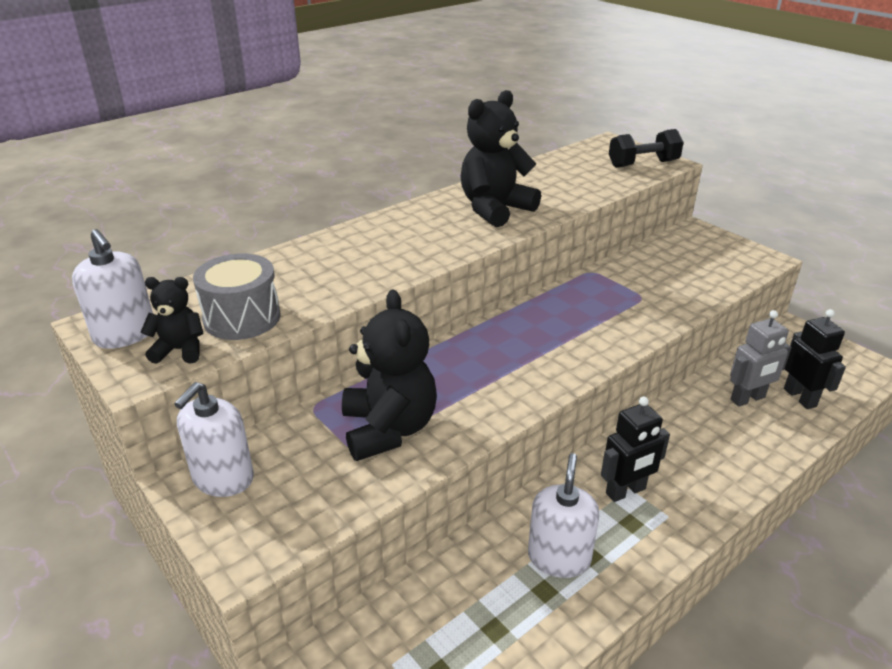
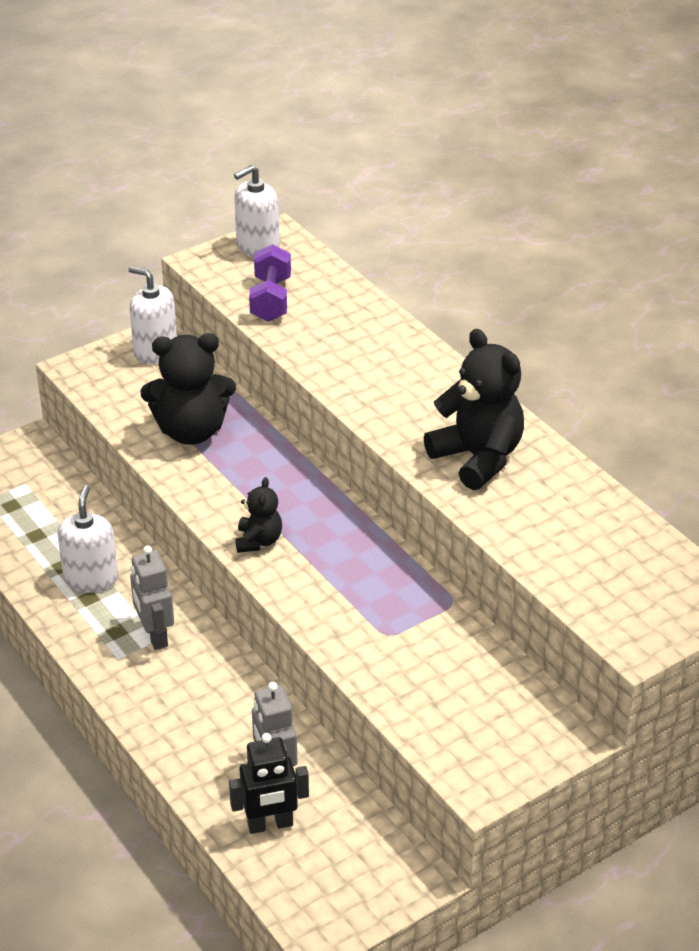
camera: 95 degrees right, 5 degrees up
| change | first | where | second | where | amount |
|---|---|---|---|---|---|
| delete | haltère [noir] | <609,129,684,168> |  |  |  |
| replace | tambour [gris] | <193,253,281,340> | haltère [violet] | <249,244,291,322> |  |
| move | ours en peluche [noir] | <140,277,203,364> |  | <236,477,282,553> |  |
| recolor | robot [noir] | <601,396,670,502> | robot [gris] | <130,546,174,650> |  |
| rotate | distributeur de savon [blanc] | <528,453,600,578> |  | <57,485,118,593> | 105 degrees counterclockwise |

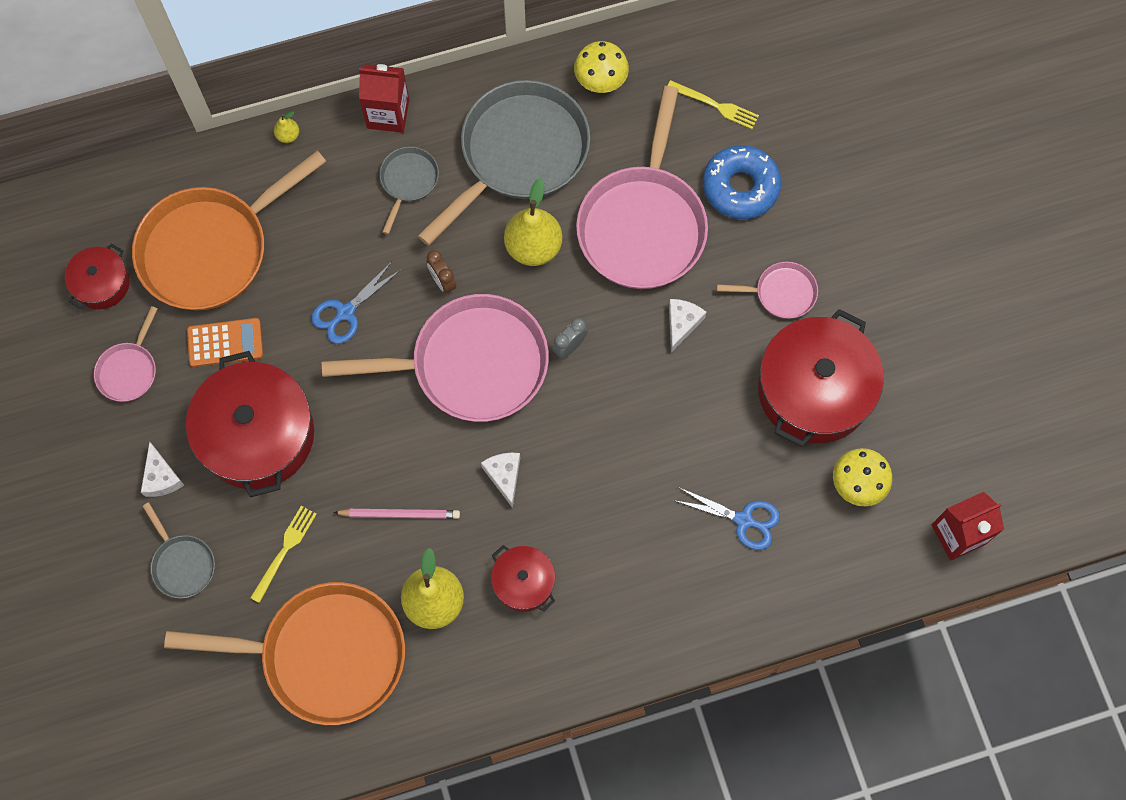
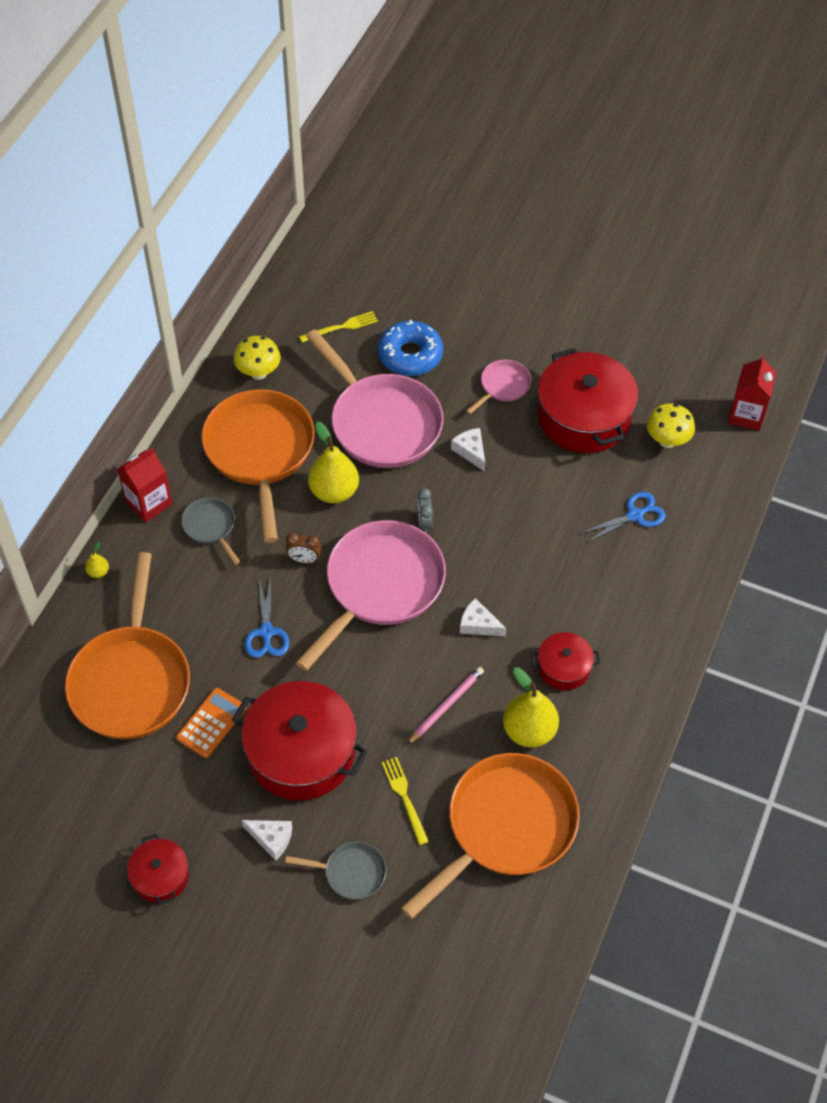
camera: 50 degrees left, 15 degrees down
| change | first | where | second | where | amount |
|---|---|---|---|---|---|
| recolor | poêle [gris] | <418,80,590,246> | poêle [orange] | <202,389,315,543> |  |
| move | marmite [rouge] | <65,243,130,309> |  | <127,834,189,905> |  |
| delete | poêle [rose] | <94,306,158,402> |  |  |  |

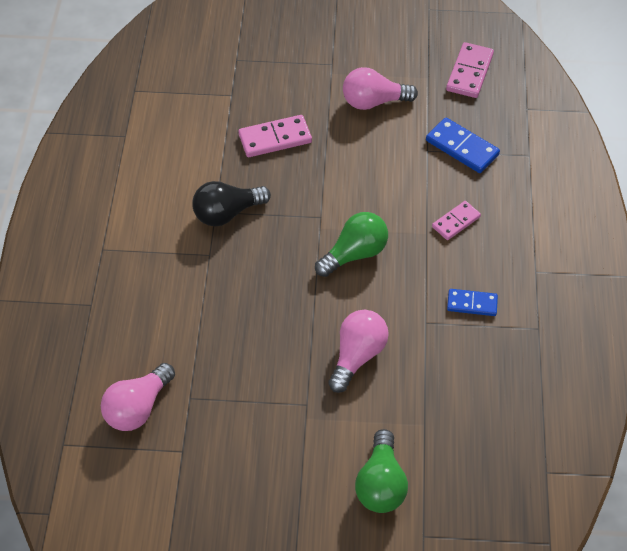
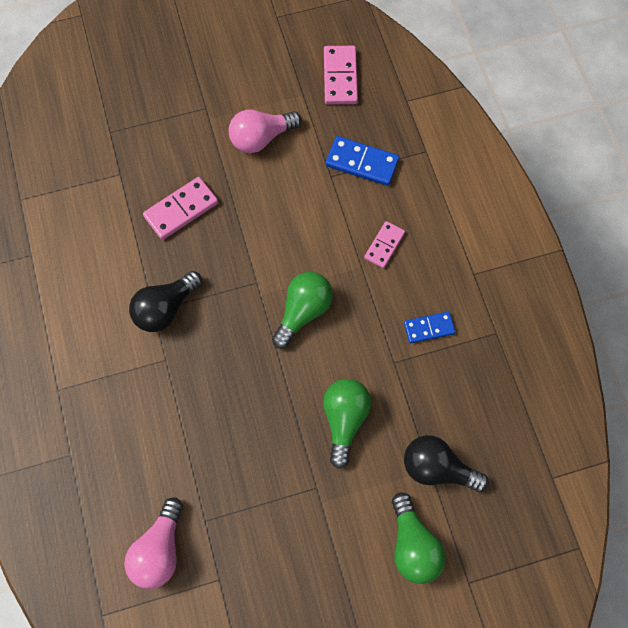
camera: 20 degrees left, 15 degrees up
| change | first | where | second | where | amount |
|---|---|---|---|---|---|
| recolor | ampoule [rose] | <328,310,389,393> | ampoule [vert] | <323,379,371,469> |  |
| insert |  |  | ampoule [noir] | <404,435,489,492> |  |

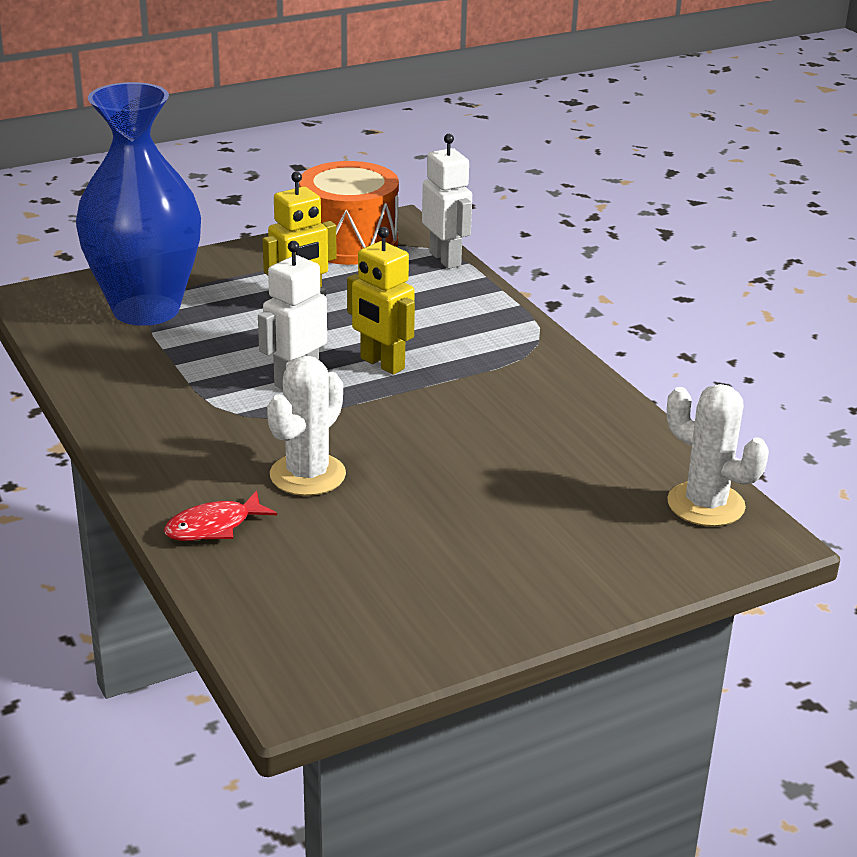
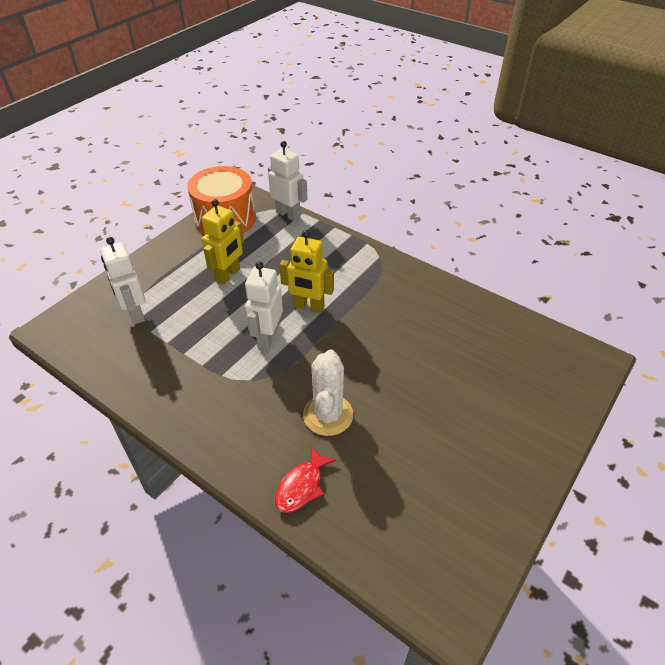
camera: 25 degrees left, 15 degrees up
| change | first | where | second | where | amount |
|---|---|---|---|---|---|
| replace | vase [bleu] | <76,82,201,326> | robot [blanc] | <100,237,145,324> |  |
| delete | cactus [blanc] | <667,384,769,526> |  |  |  |

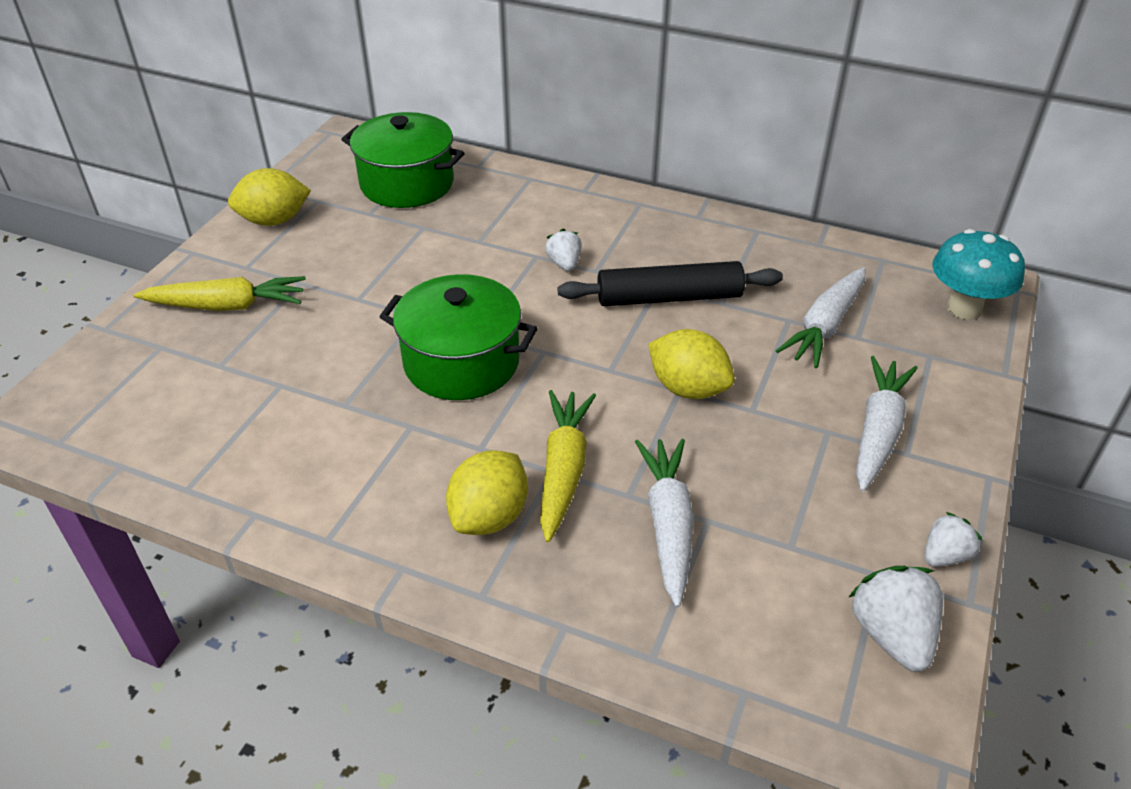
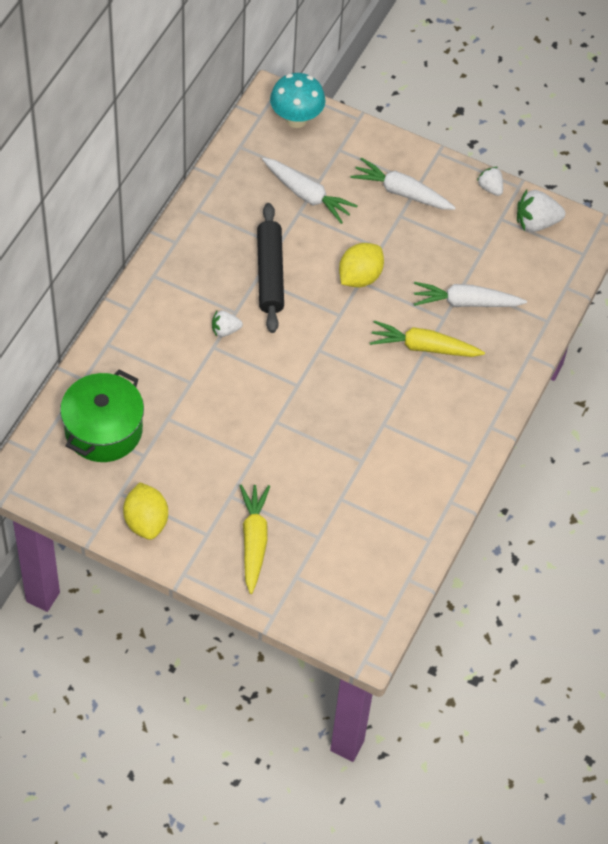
camera: 90 degrees left, 15 degrees up
| change | first | where | second | where | amount |
|---|---|---|---|---|---|
| delete | marmite [vert] | <379,274,537,400> |  |  |  |
| delete | citron [jaune] | <446,450,528,535> |  |  |  |

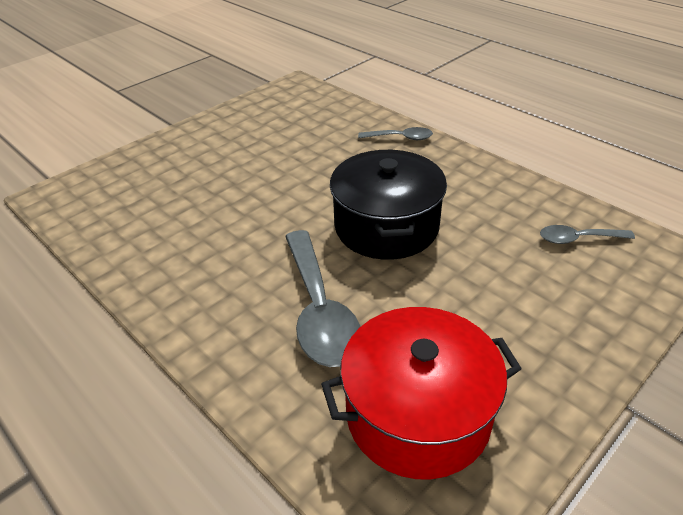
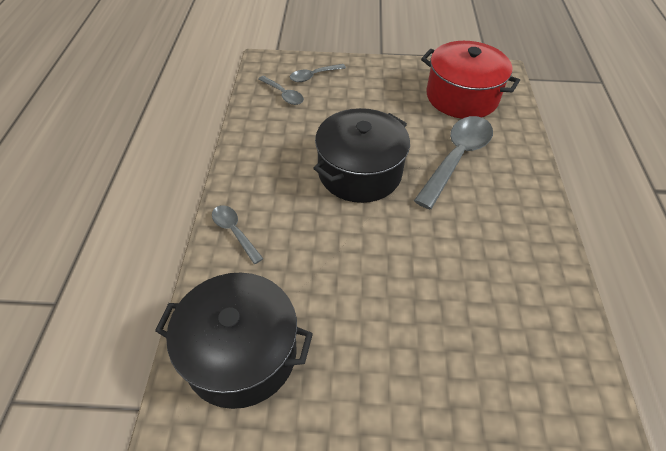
camera: 135 degrees left, 10 degrees up
| change | first | where | second | where | amount |
|---|---|---|---|---|---|
| insert |  |  | cuillère [gris] | <290,64,346,82> |  |
| insert |  |  | marmite [noir] | <155,273,313,409> |  |

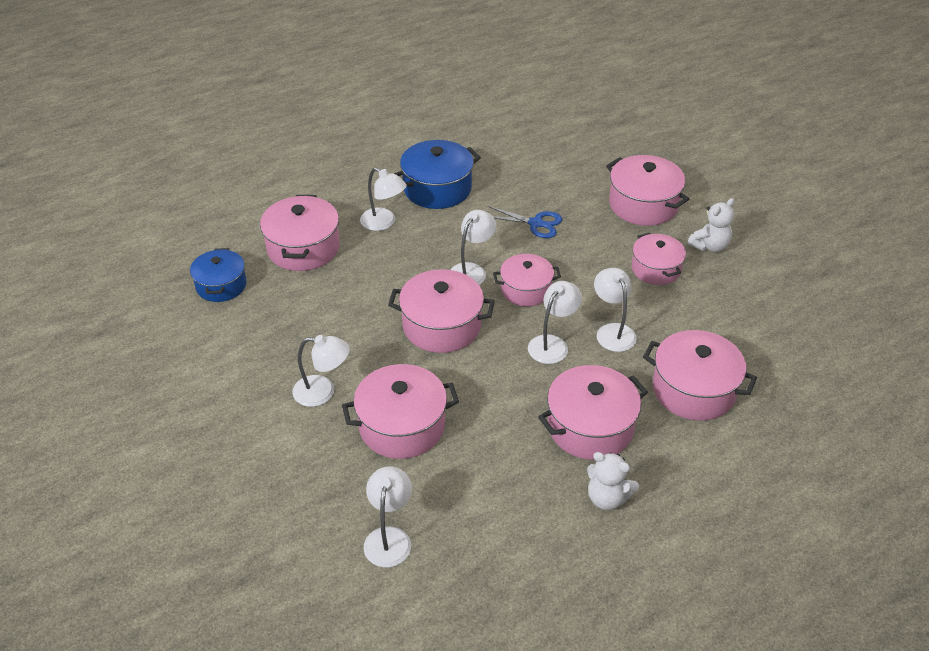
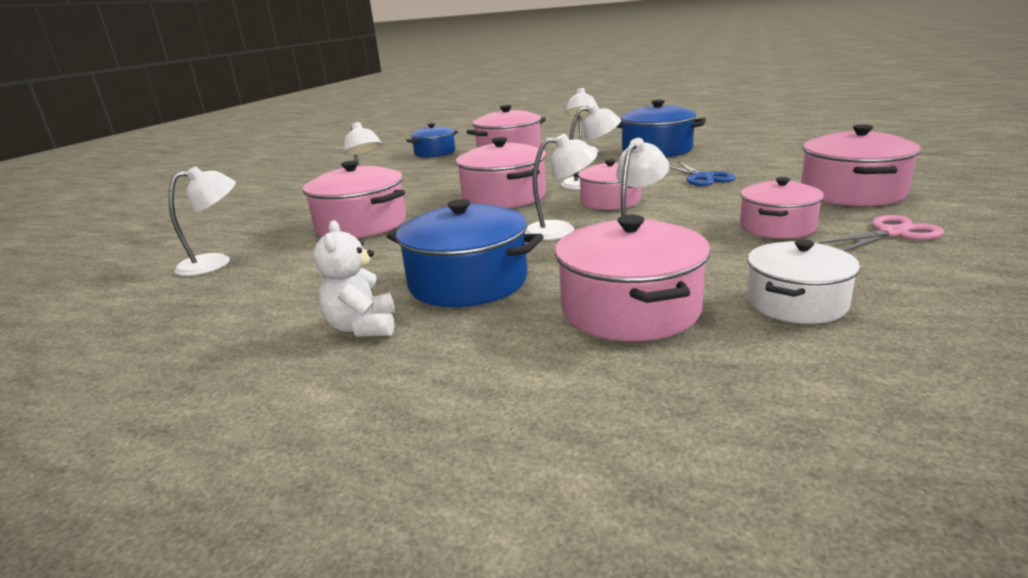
camera: 55 degrees right, 20 degrees down
| change | first | where | second | where | amount |
|---|---|---|---|---|---|
| replace | ours en peluche [blanc] | <687,198,734,252> | ciseaux [rose] | <818,215,944,252> |  |
| recolor | marmite [rose] | <538,365,648,460> | marmite [bleu] | <387,199,543,307> |  |
| insert |  |  | marmite [blanc] | <747,239,860,324> |  |

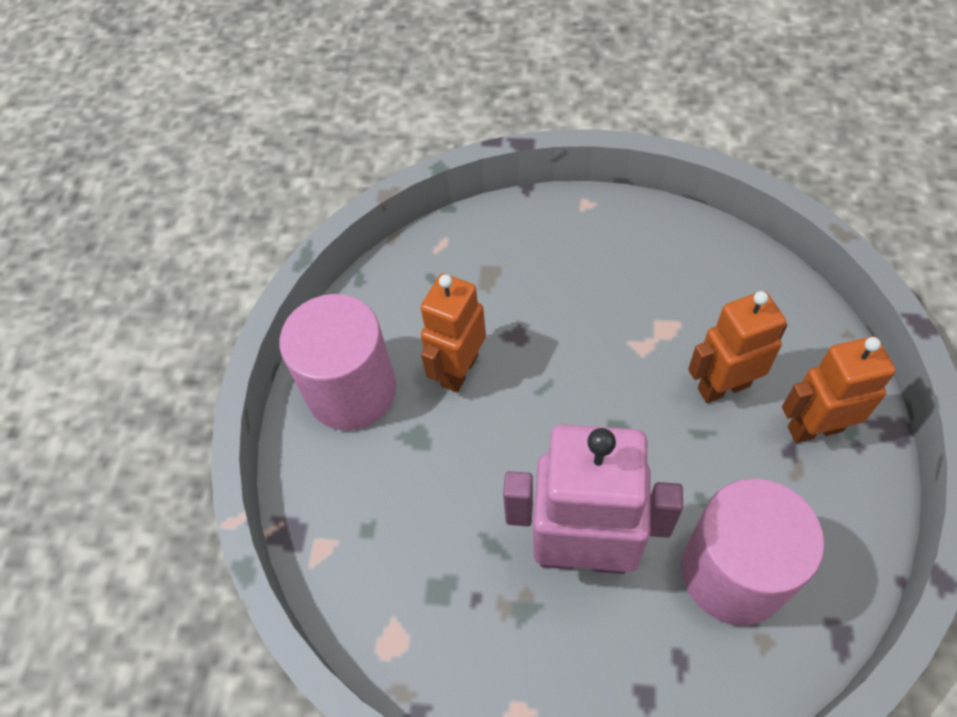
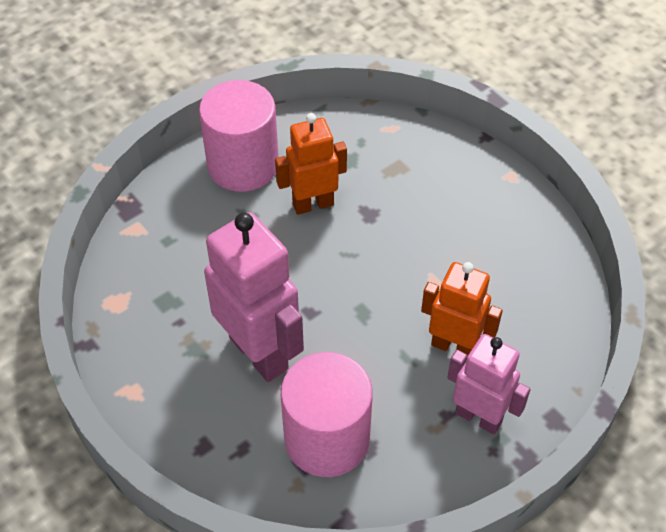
camera: 40 degrees right, 5 degrees down
| change | first | where | second | where | amount |
|---|---|---|---|---|---|
| recolor | robot [orange] | <782,336,895,443> | robot [rose] | <447,334,531,434> |  |

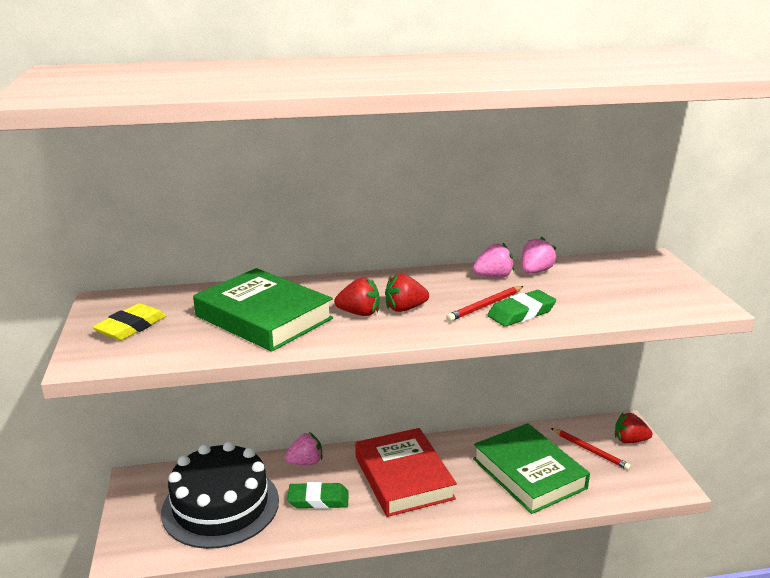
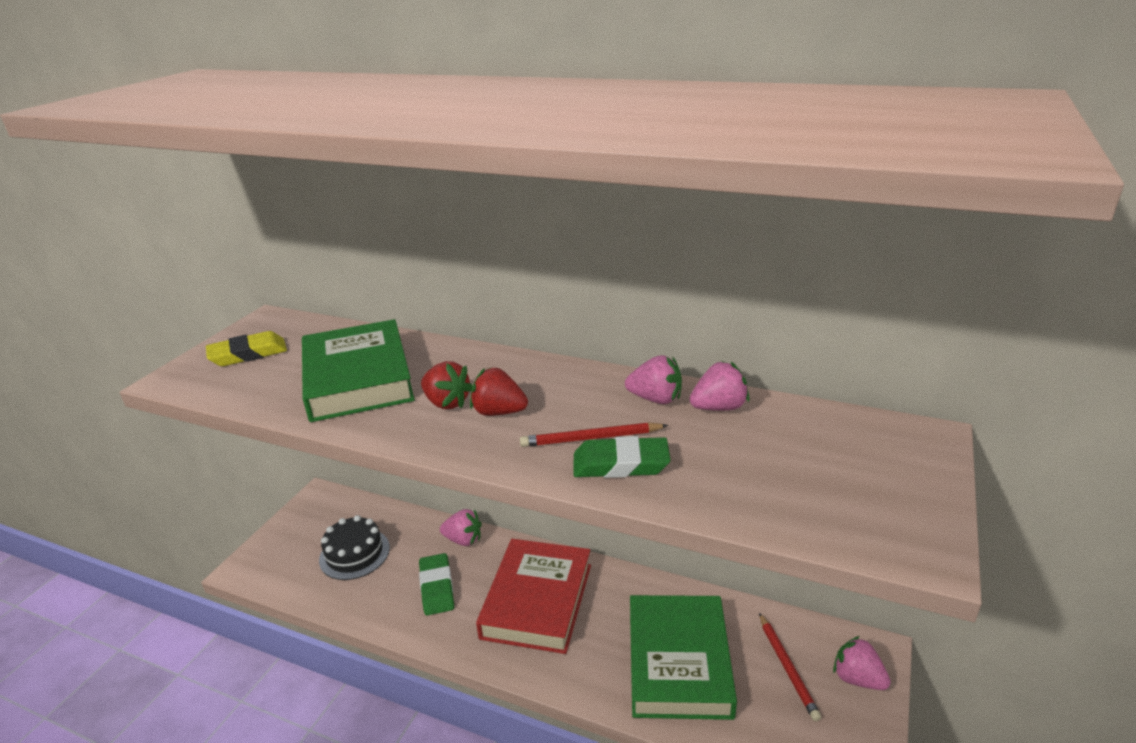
camera: 35 degrees right, 5 degrees up
| change | first | where | second | where | amount |
|---|---|---|---|---|---|
| recolor | fraise [rouge] | <615,413,652,444> | fraise [rose] | <833,636,891,690> |  |
| resize | gâteau [noir] | <161,441,279,549> |  | <319,515,390,580> | x0.57 |
| rotate | gomme [vert] | <287,482,349,509> |  | <419,553,454,616> | 45 degrees clockwise |

